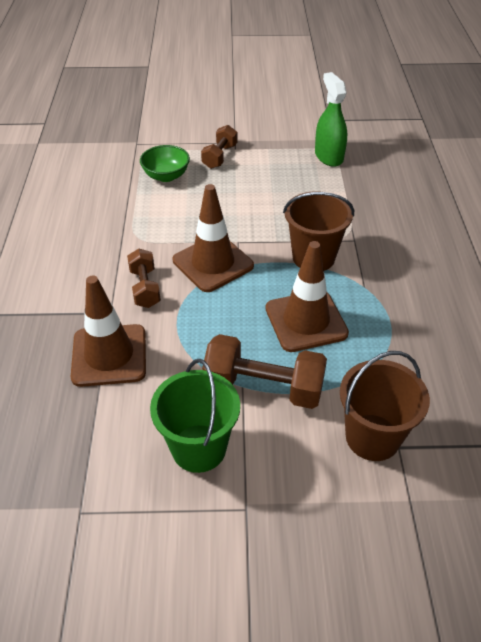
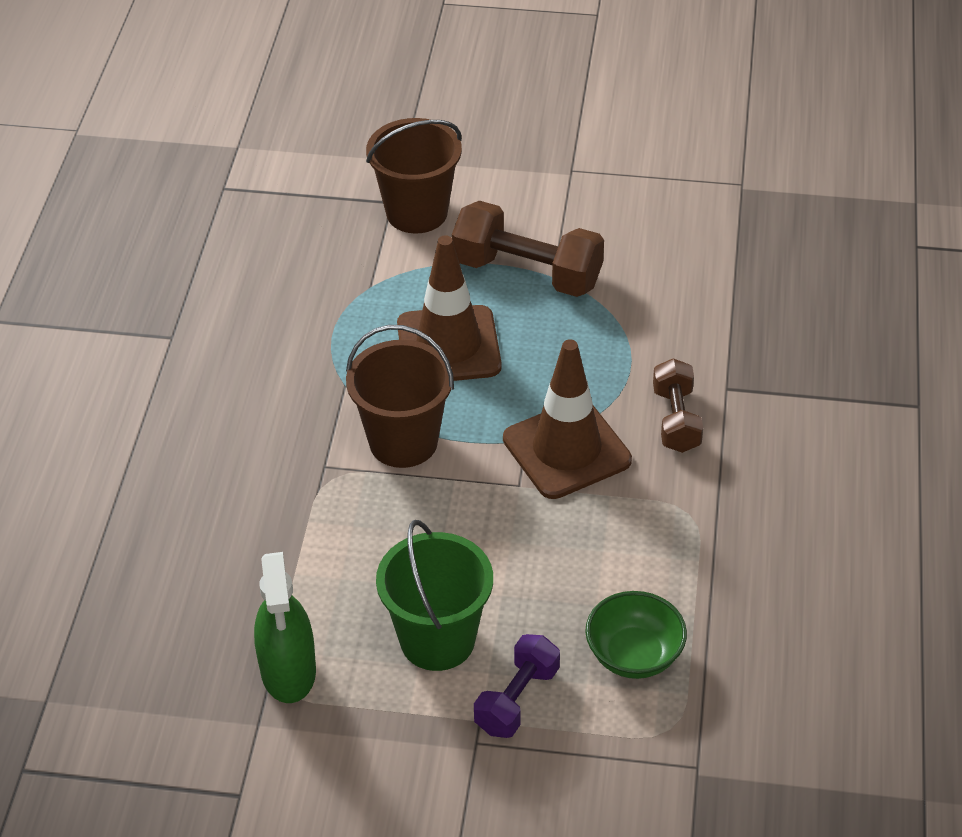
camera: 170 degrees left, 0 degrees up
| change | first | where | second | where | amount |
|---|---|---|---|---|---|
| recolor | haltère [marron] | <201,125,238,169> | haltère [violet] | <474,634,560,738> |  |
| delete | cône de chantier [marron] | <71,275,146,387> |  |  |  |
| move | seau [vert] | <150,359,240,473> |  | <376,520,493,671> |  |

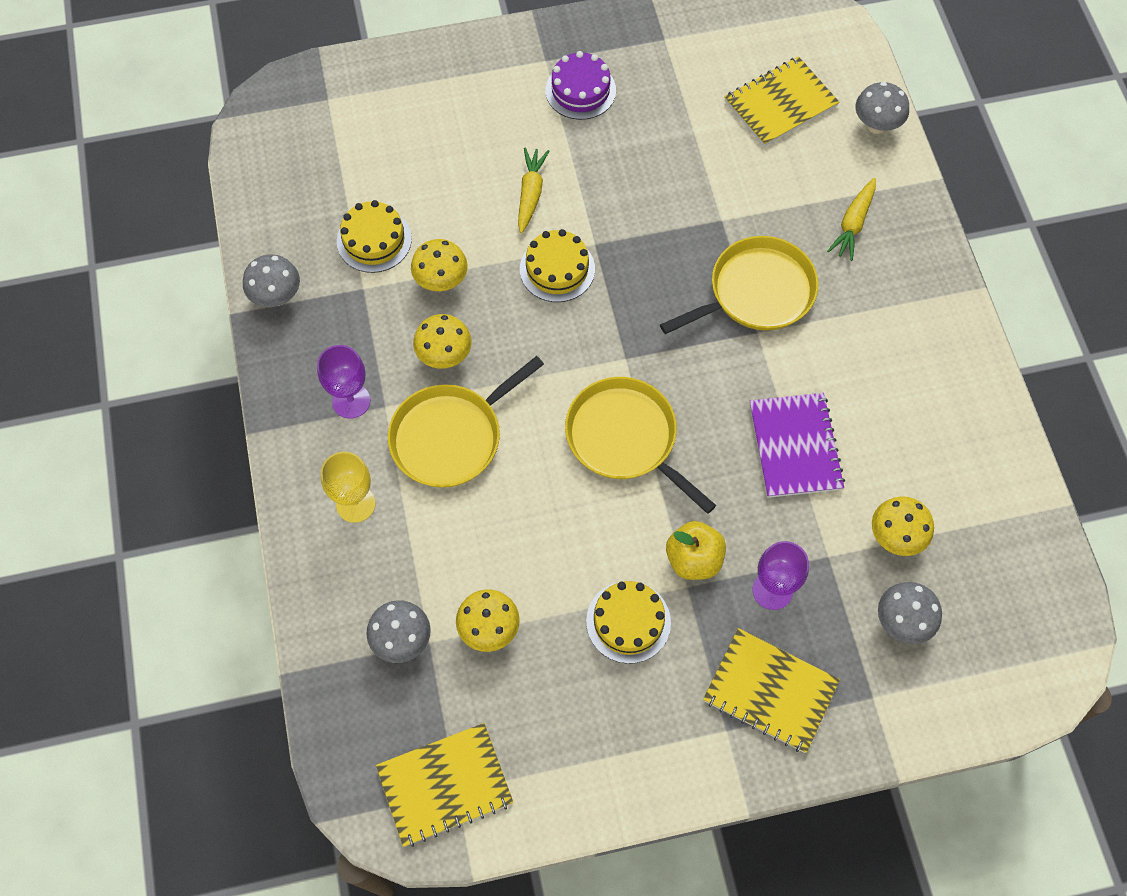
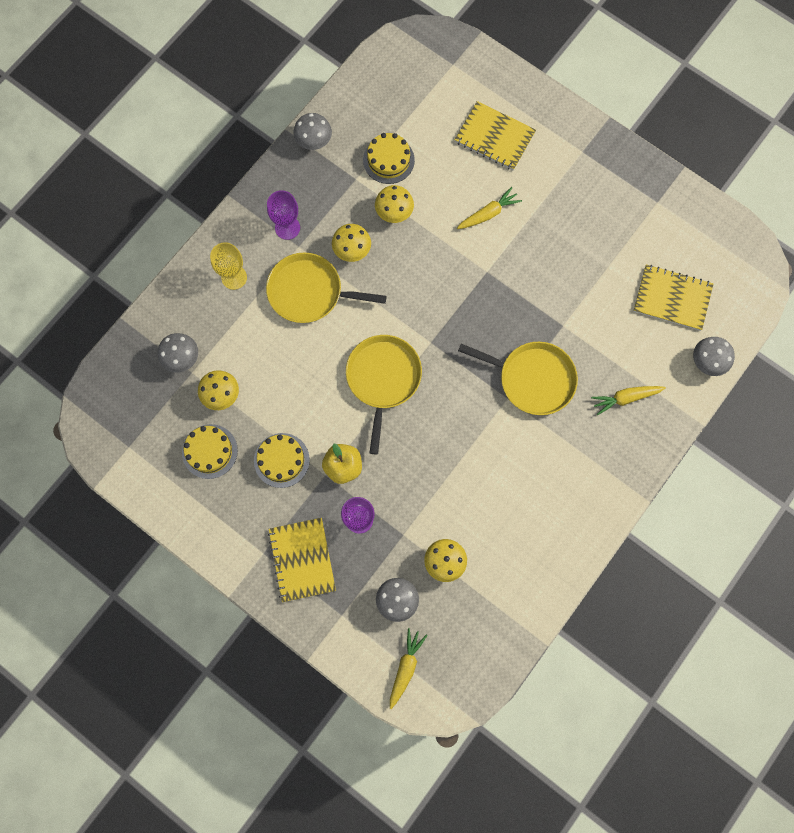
camera: 50 degrees right, 10 degrees up
| change | first | where | second | where | amount |
|---|---|---|---|---|---|
| delete | gâteau [violet] | <545,51,616,120> |  |  |  |
| move | gâteau [jaune] | <520,229,595,302> |  | <182,424,238,479> |  |
| delete | carnet [violet] | <750,393,845,498> |  |  |  |
| move | carnet [jaune] | <376,723,514,847> |  | <455,101,536,170> |  |
| insert |  |  | carotte [jaune] | <390,628,428,709> |  |

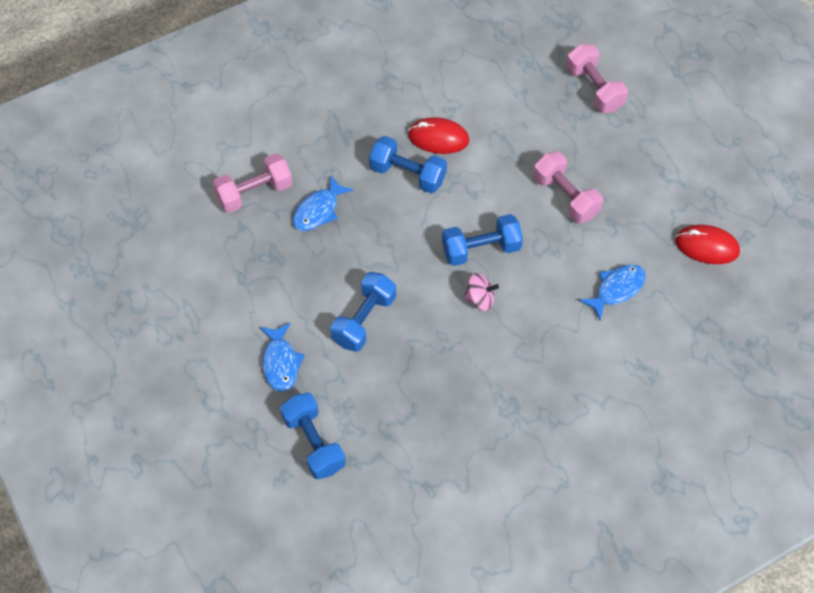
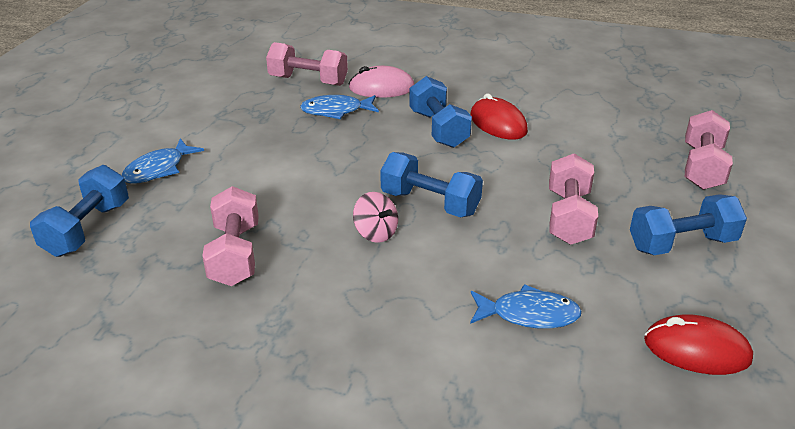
camera: 45 degrees right, 25 degrees down
| change | first | where | second | where | amount |
|---|---|---|---|---|---|
| rotate | souris [rouge] | <675,225,740,264> |  | <644,314,753,375> | 45 degrees counterclockwise |
| move | haltère [bleu] | <330,272,396,352> |  | <630,194,747,255> |  |
| insert |  |  | souris [rose] | <349,66,414,98> |  |
| insert |  |  | haltère [rose] | <202,186,259,286> |  |

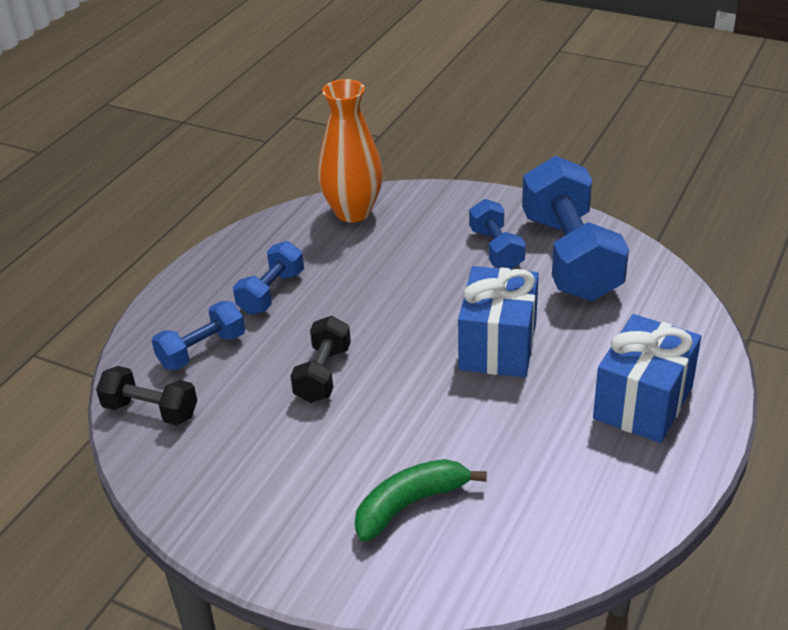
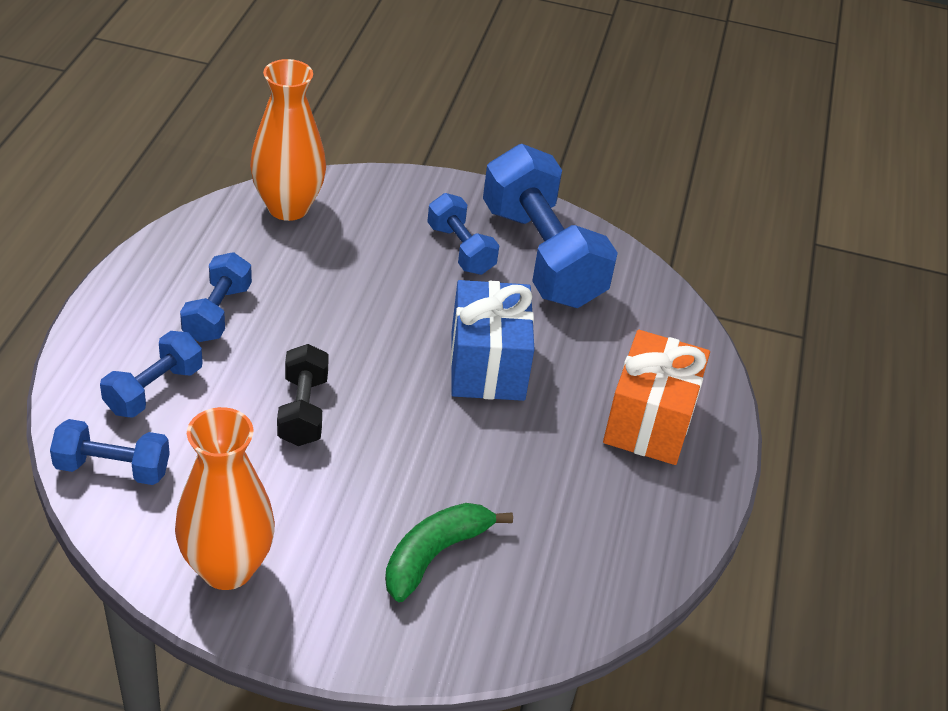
camera: 20 degrees left, 5 degrees up
| change | first | where | second | where | amount |
|---|---|---|---|---|---|
| recolor | cadeau [bleu] | <593,314,701,443> | cadeau [orange] | <603,330,710,465> |  |
| recolor | haltère [noir] | <96,366,197,425> | haltère [bleu] | <50,419,170,485> |  |
| insert |  |  | vase [orange] | <175,407,275,590> |  |

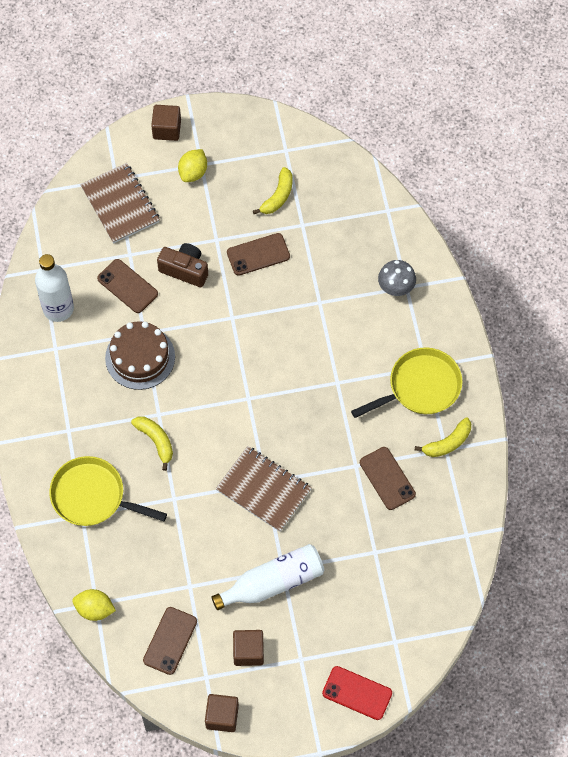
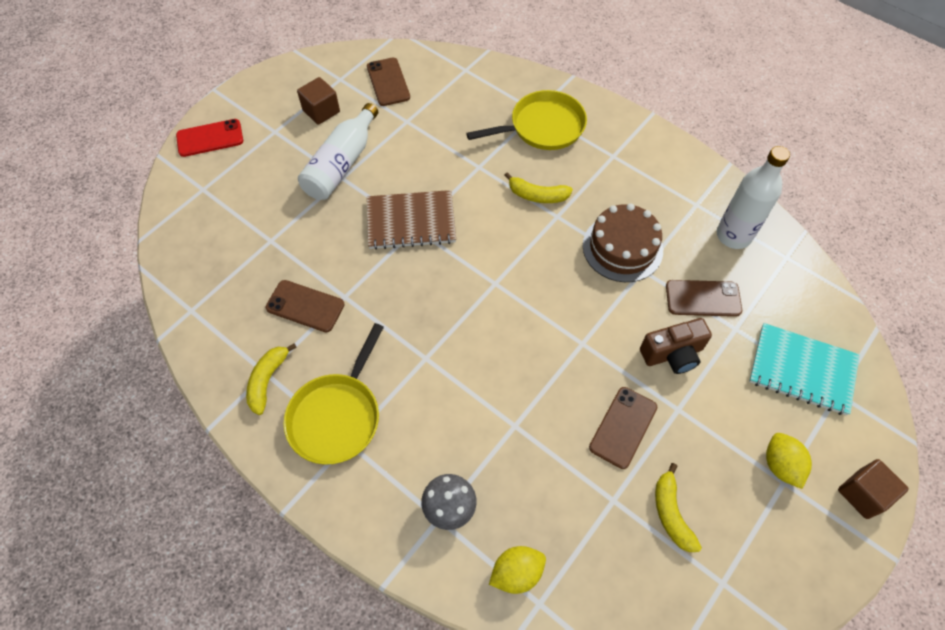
camera: 140 degrees right, 5 degrees down
| change | first | where | second | where | amount |
|---|---|---|---|---|---|
| recolor | carnet [marron] | <80,163,160,243> | carnet [turquoise] | <749,323,860,416> |  |
| move | citron [jaune] | <72,589,116,621> |  | <489,546,546,594> |  |
| delete | cube [marron] | <205,694,239,732> |  |  |  |

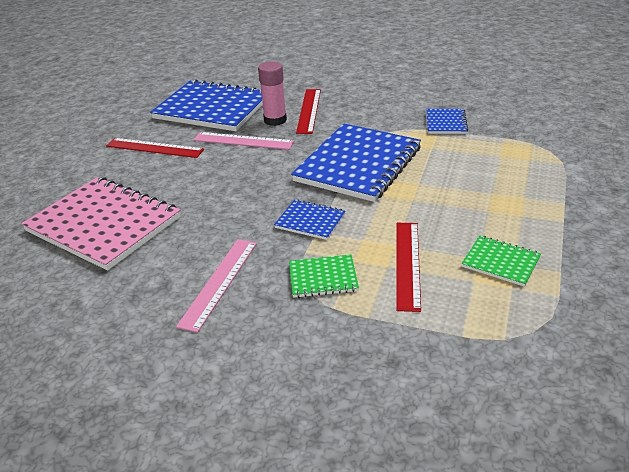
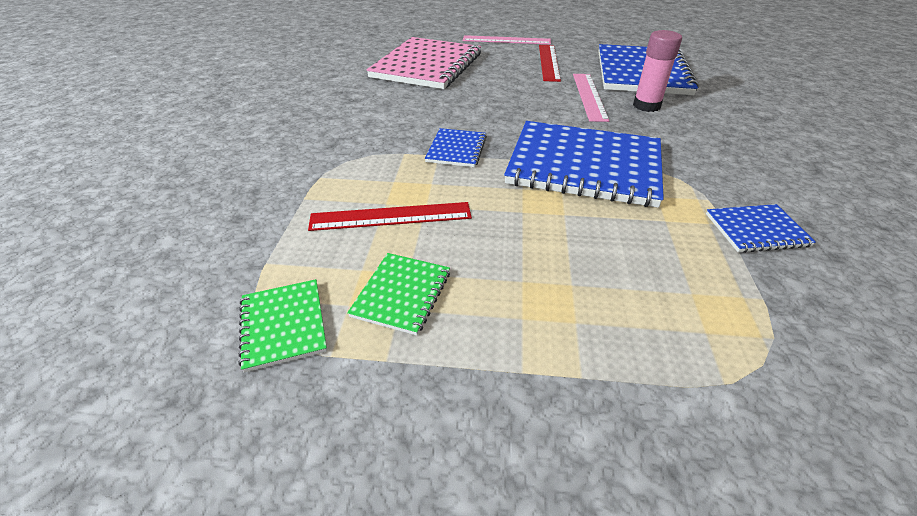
camera: 75 degrees right, 5 degrees up
| change | first | where | second | where | amount |
|---|---|---|---|---|---|
| delete | règle [rouge] | <296,89,321,134> |  |  |  |
| move | règle [rose] | <176,239,257,333> |  | <463,35,551,45> |  |
| move | carnet [vert] | <289,255,359,298> |  | <239,279,327,373> |  |

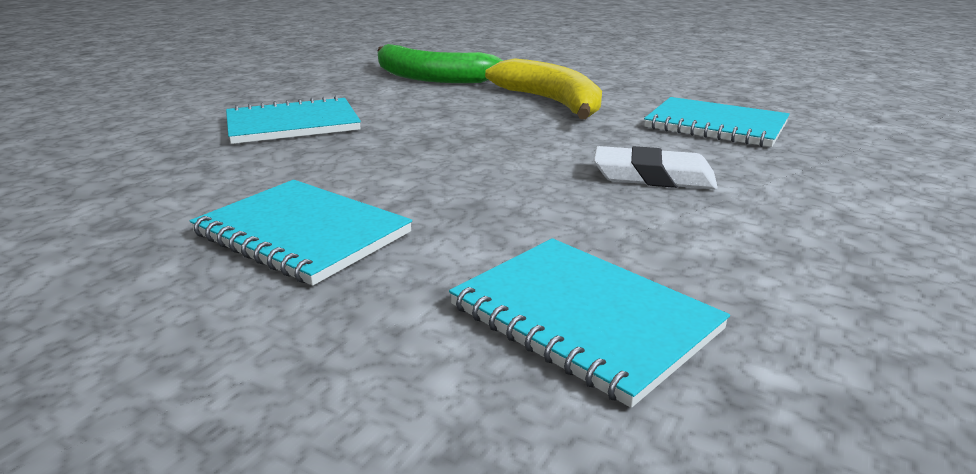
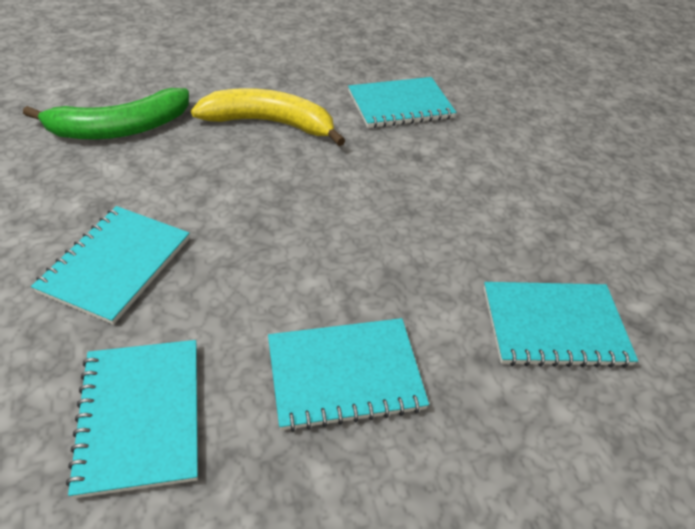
camera: 50 degrees left, 20 degrees up
| change | first | where | second | where | amount |
|---|---|---|---|---|---|
| delete | gomme [blanc] | <594,146,718,190> |  |  |  |
| insert |  |  | carnet [turquoise] | <66,340,198,499> |  |

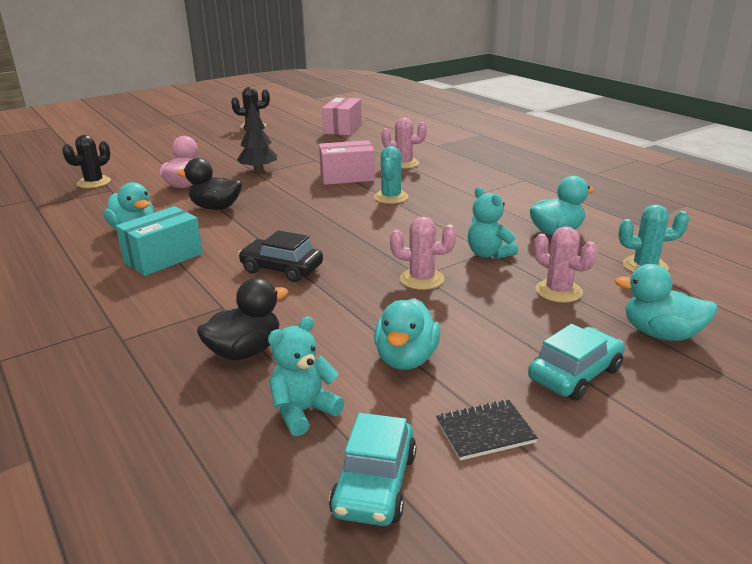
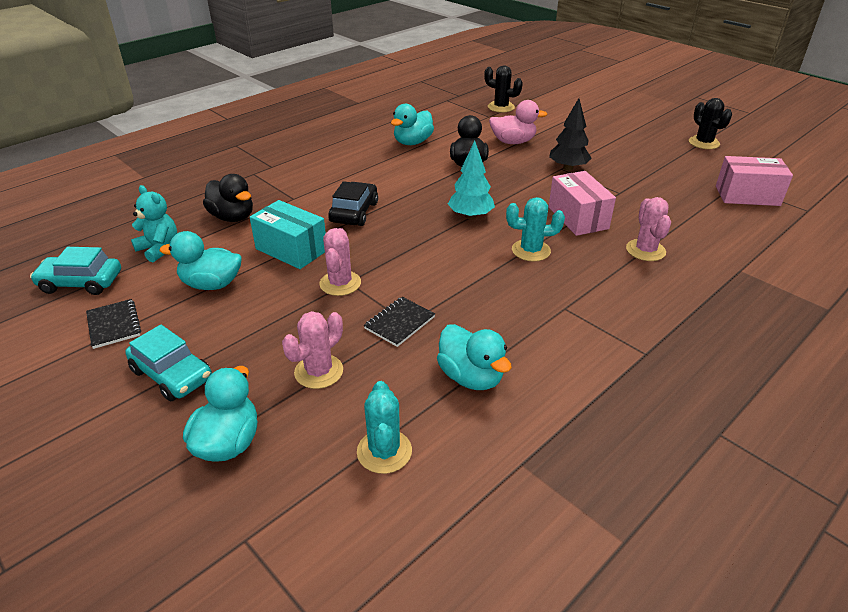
camera: 80 degrees right, 10 degrees up
| change | first | where | second | where | amount |
|---|---|---|---|---|---|
| replace | ours en peluche [turquoise] | <468,187,518,259> | carnet [noir] | <364,297,435,347> |  |
| move | boîte [turquoise] | <116,206,203,276> |  | <250,200,326,269> |  |
| insert |  |  | arbre [turquoise] | <448,141,495,219> |  |

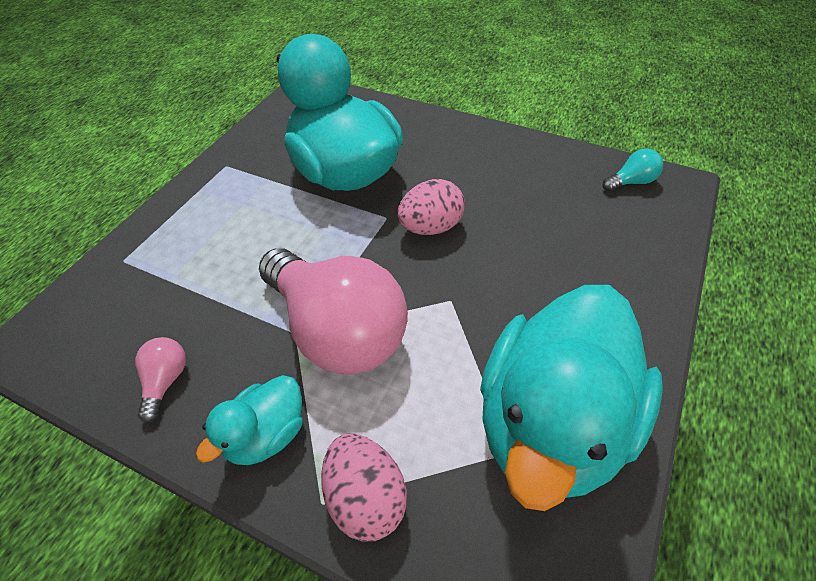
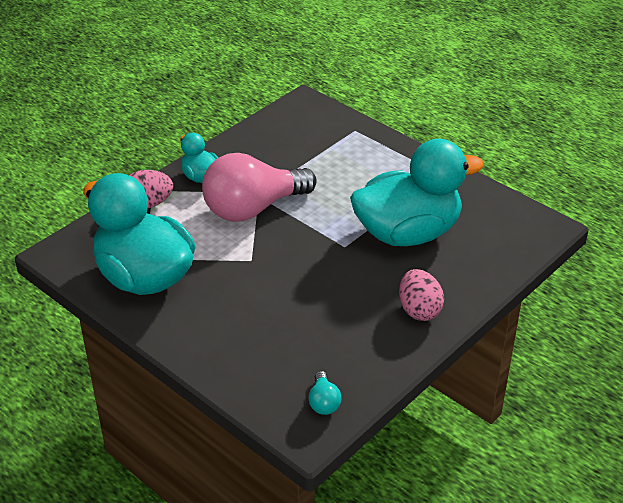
camera: 105 degrees right, 10 degrees down
| change | first | where | second | where | amount |
|---|---|---|---|---|---|
| move | œuf [rose] | <397,179,465,235> |  | <399,269,444,321> |  |
| delete | ampoule [rose] | <135,337,186,423> |  |  |  |

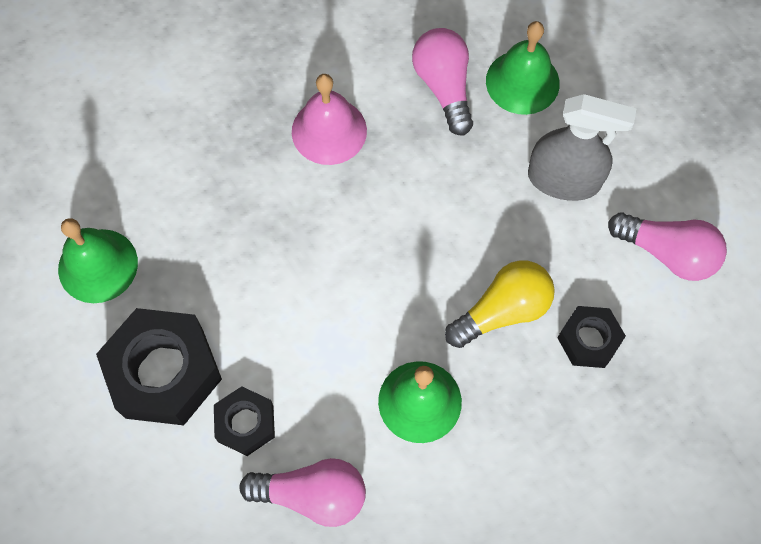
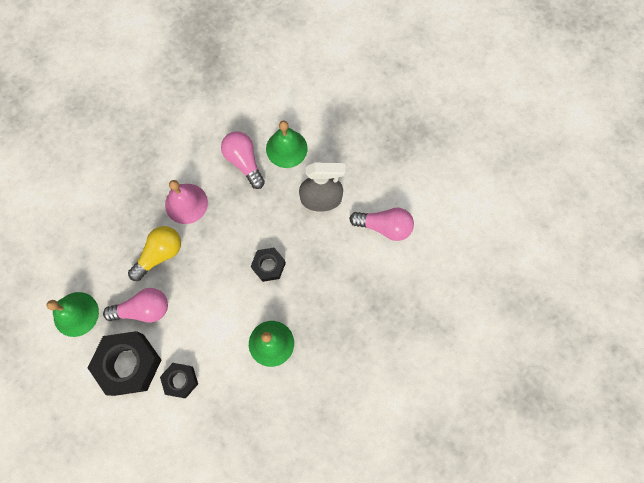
camera: 15 degrees left, 5 degrees up
| change | first | where | second | where | amount |
|---|---|---|---|---|---|
| move | ampoule [jaune] | <445,260,555,348> |  | <128,226,181,281> |  |
| move | écrou [noir] | <558,306,626,368> |  | <251,247,286,282> |  |
| move | ampoule [rose] | <239,458,366,527> |  | <103,288,168,323> |  |

